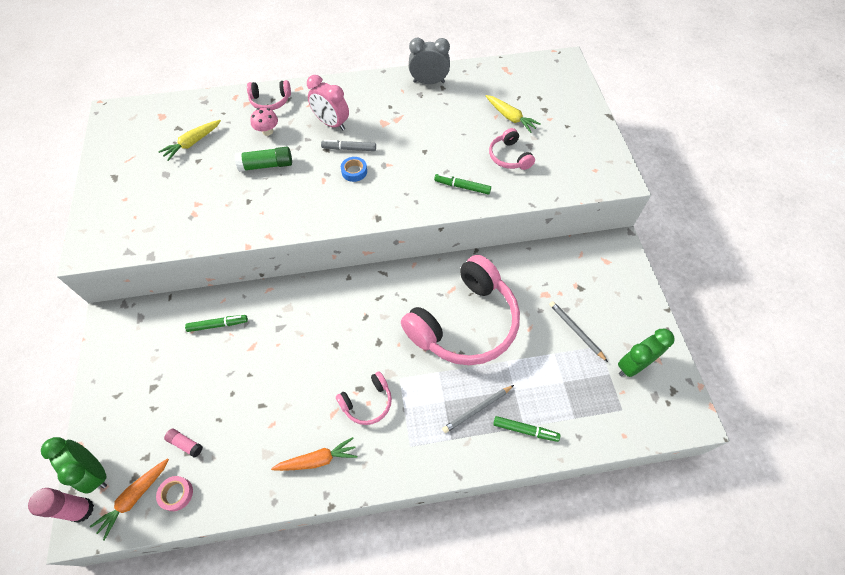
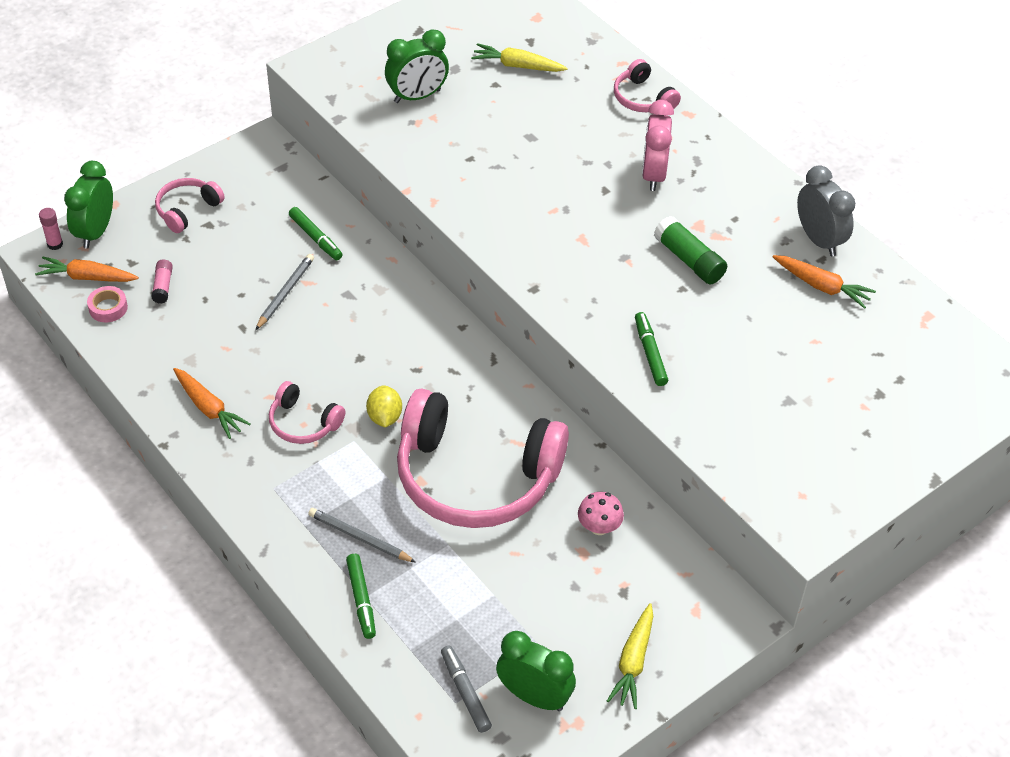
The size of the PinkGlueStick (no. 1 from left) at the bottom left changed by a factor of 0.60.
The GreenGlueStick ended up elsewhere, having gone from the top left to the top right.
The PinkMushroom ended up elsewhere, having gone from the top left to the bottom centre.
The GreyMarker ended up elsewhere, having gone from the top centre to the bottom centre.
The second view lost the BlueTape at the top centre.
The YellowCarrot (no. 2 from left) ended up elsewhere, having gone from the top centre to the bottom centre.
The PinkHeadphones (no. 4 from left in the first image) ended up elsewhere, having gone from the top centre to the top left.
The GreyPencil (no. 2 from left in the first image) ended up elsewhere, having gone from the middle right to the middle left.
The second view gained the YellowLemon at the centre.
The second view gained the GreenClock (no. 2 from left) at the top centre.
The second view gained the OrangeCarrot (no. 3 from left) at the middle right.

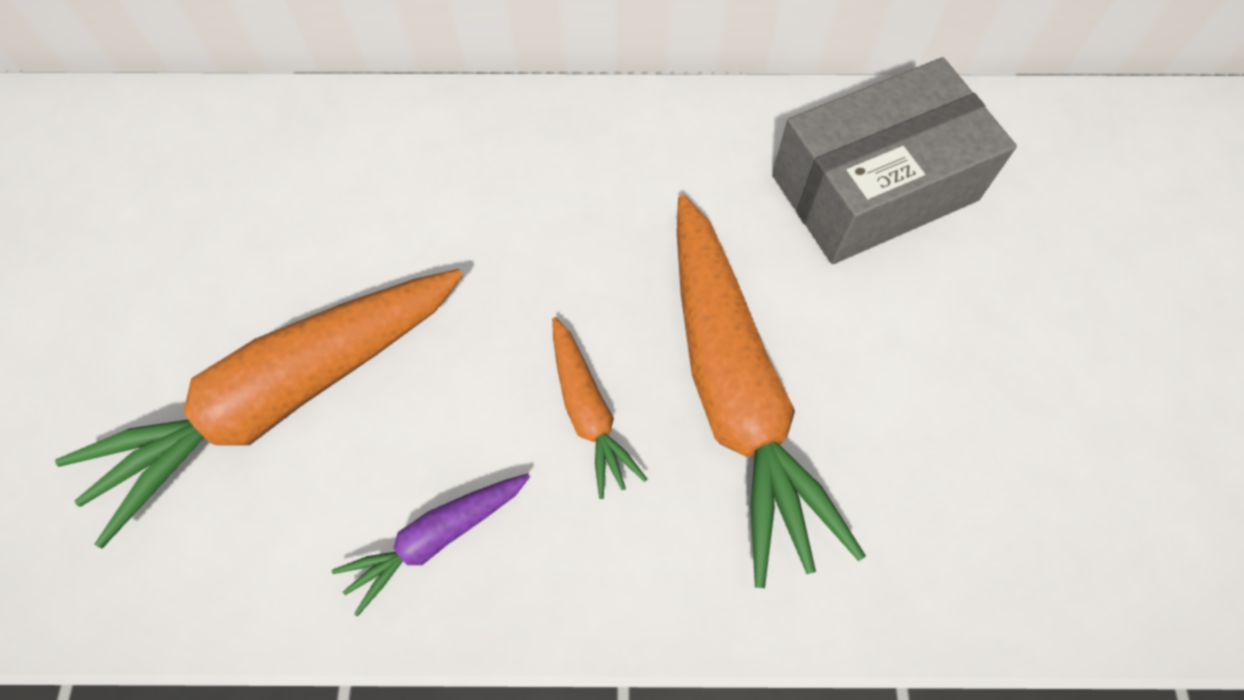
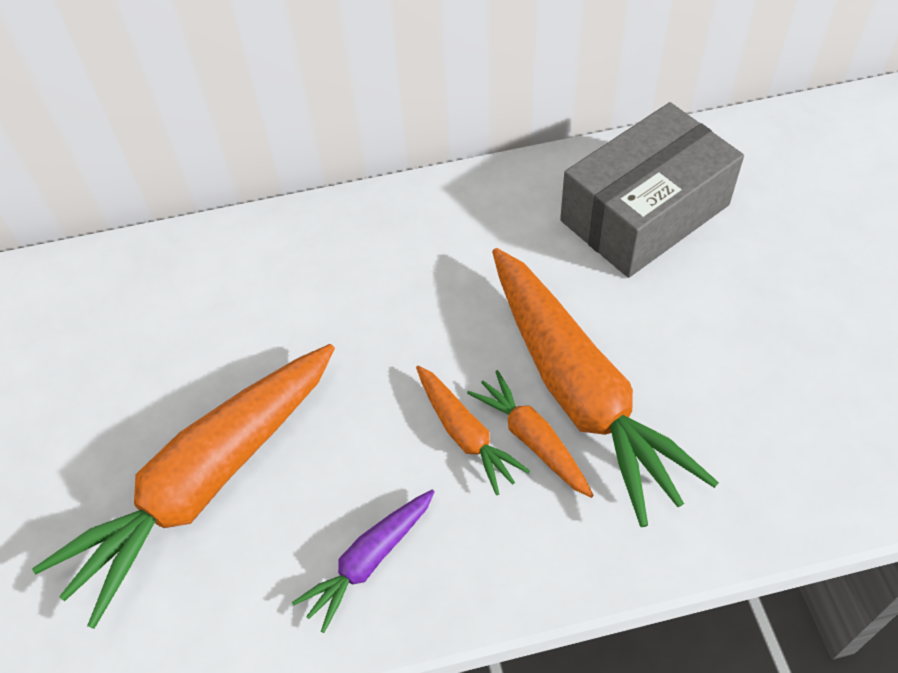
The second view gained the OrangeCarrot (no. 3 from left) at the centre.

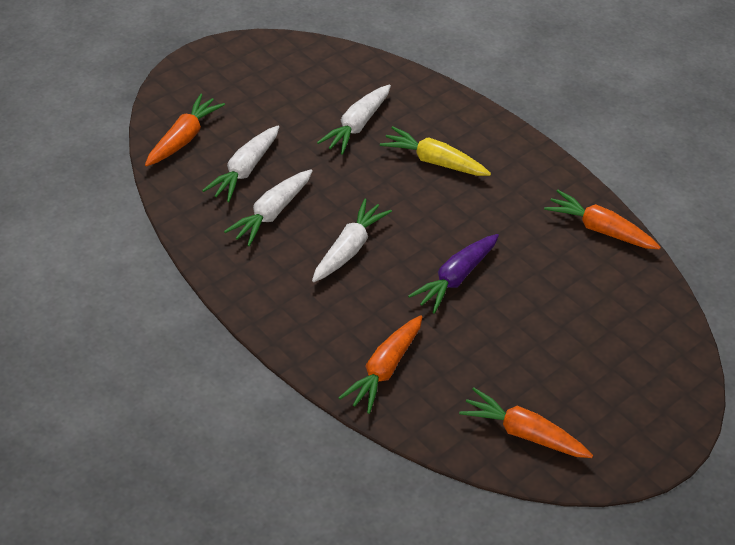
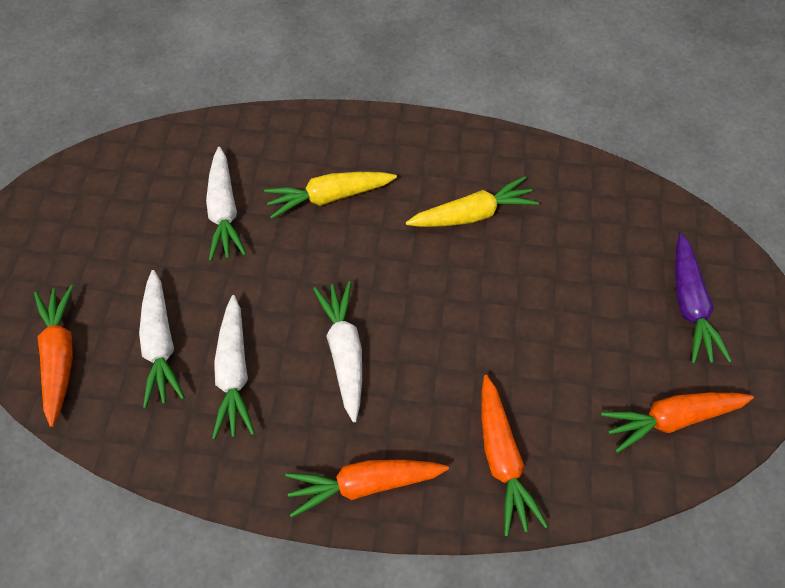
The PurpleCarrot ended up elsewhere, having gone from the centre to the middle right.
The OrangeCarrot (no. 4 from left in the first image) ended up elsewhere, having gone from the middle right to the bottom centre.
The second view gained the YellowCarrot (no. 2 from left) at the centre.

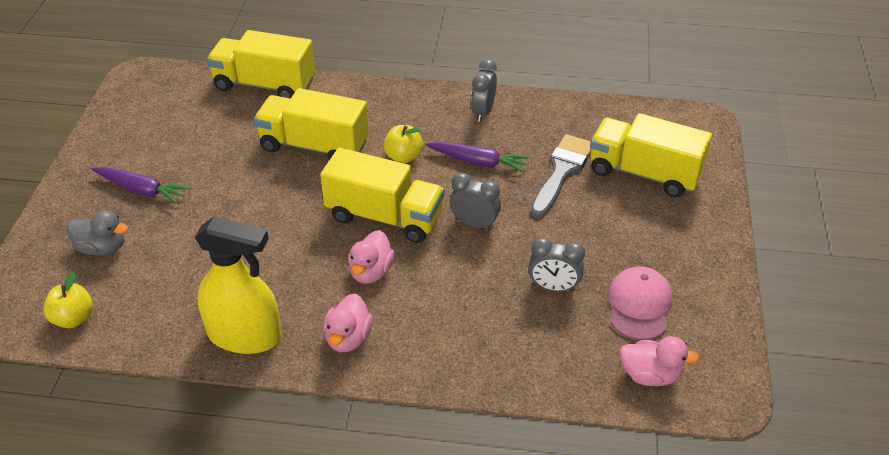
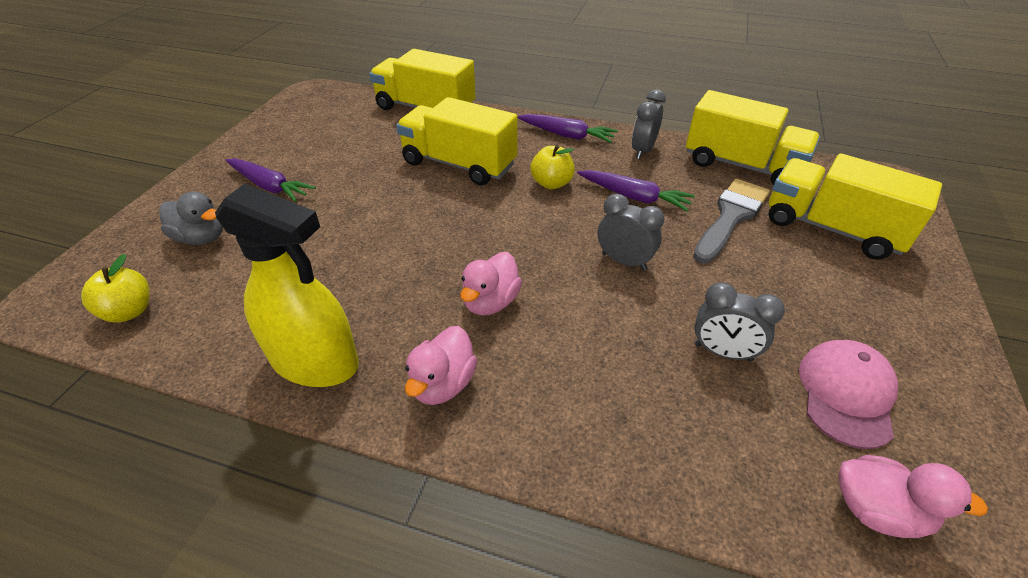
The YellowTruck (no. 3 from left) ended up elsewhere, having gone from the centre to the top right.
The second view gained the PurpleCarrot (no. 2 from left) at the top centre.

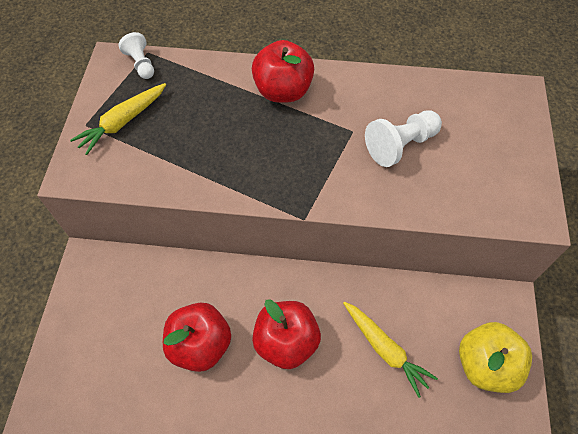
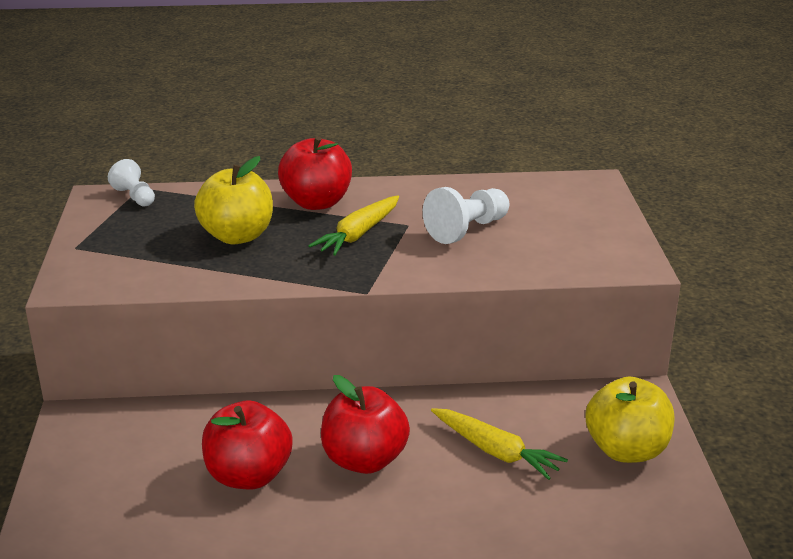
The YellowCarrot (no. 1 from left) ended up elsewhere, having gone from the top left to the centre.
The second view gained the YellowApple (no. 1 from left) at the middle left.

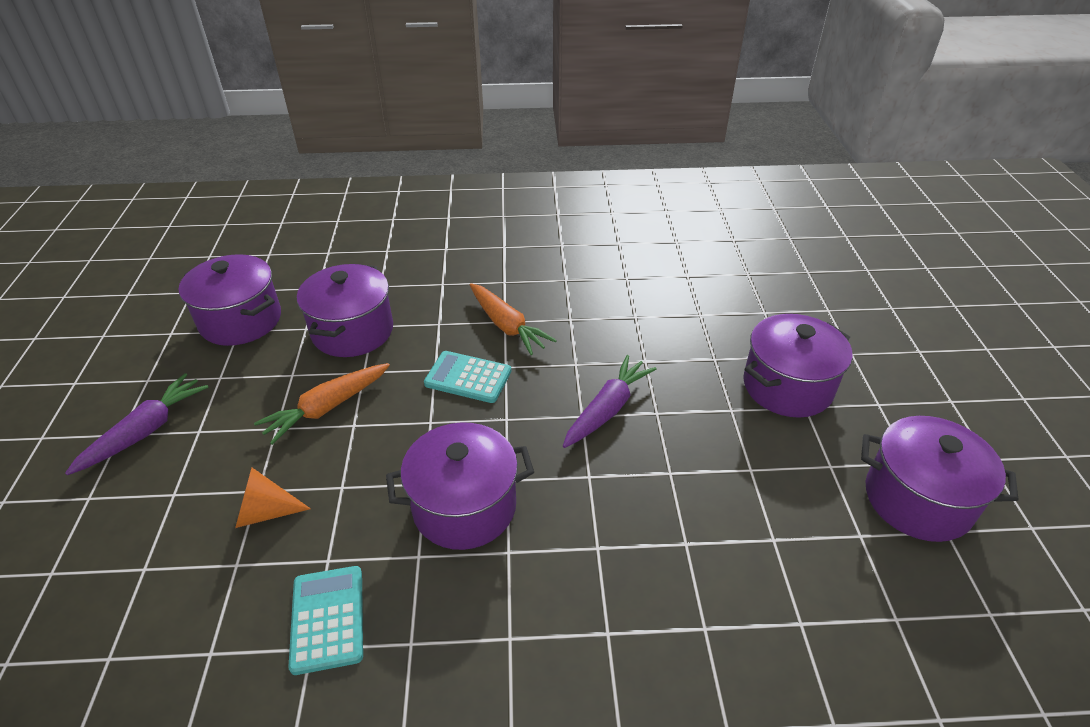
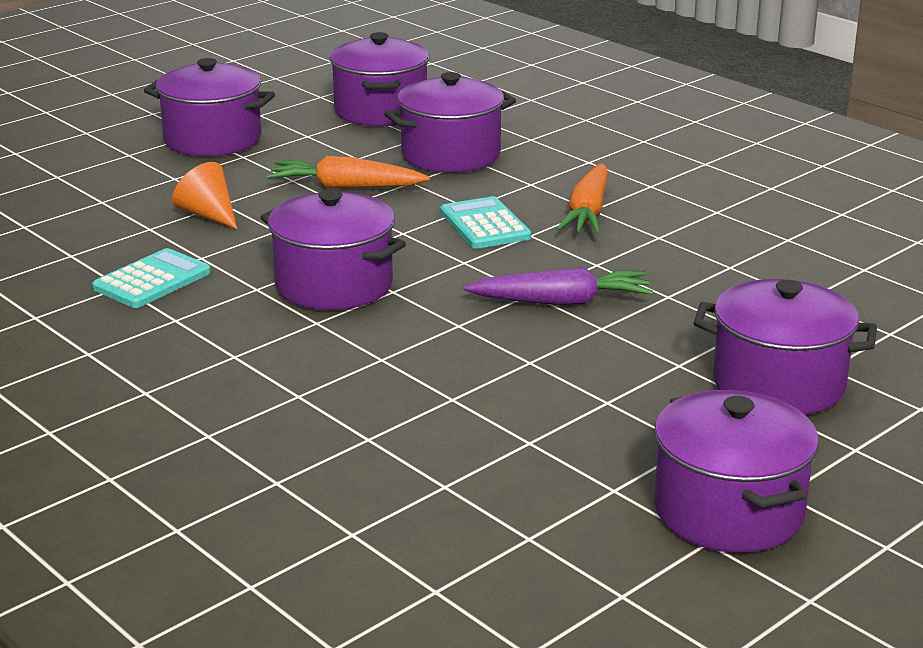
Where the PurpleCarrot (no. 1 from left) stood at the middle left, the PurplePot (no. 1 from left) came to stand at the top left.

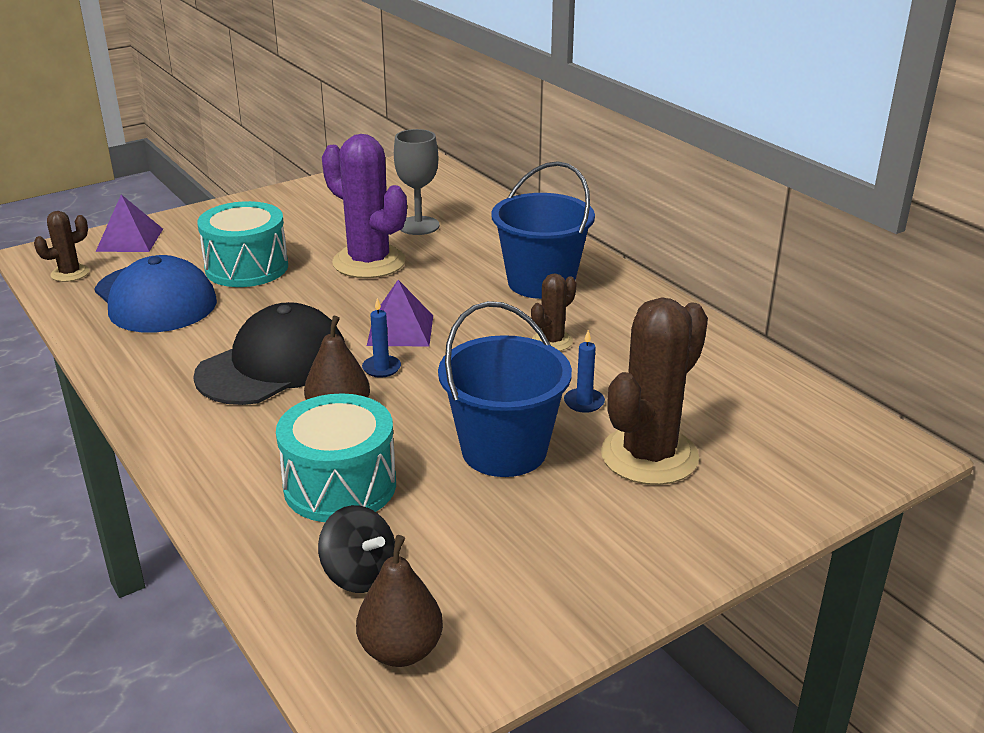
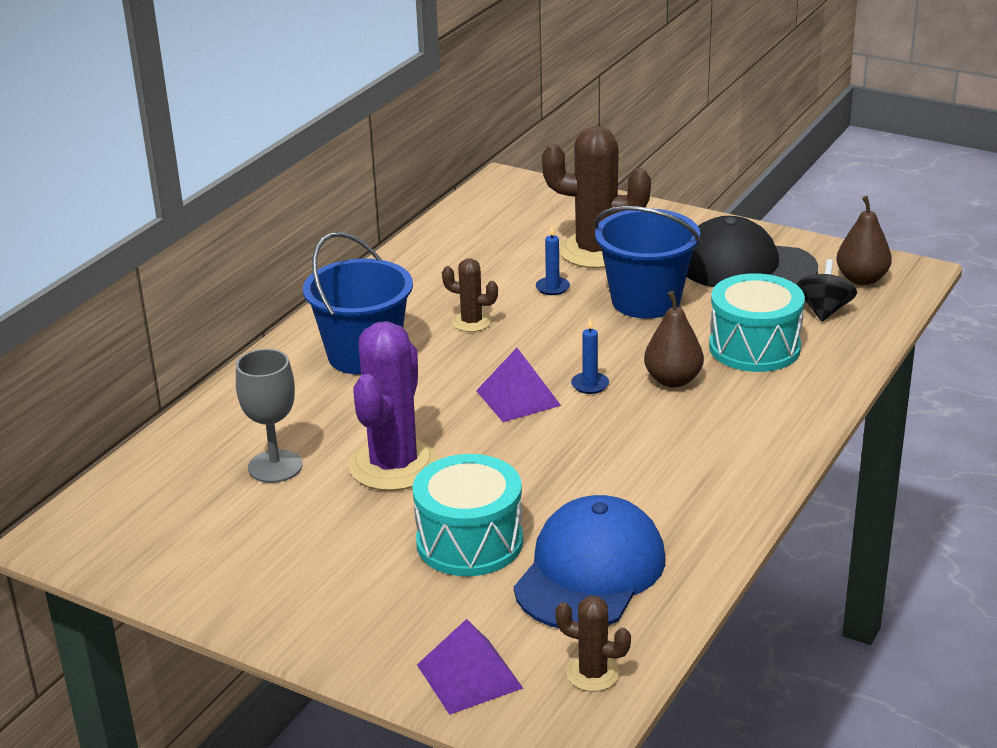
The BlackCap ended up elsewhere, having gone from the middle left to the middle right.

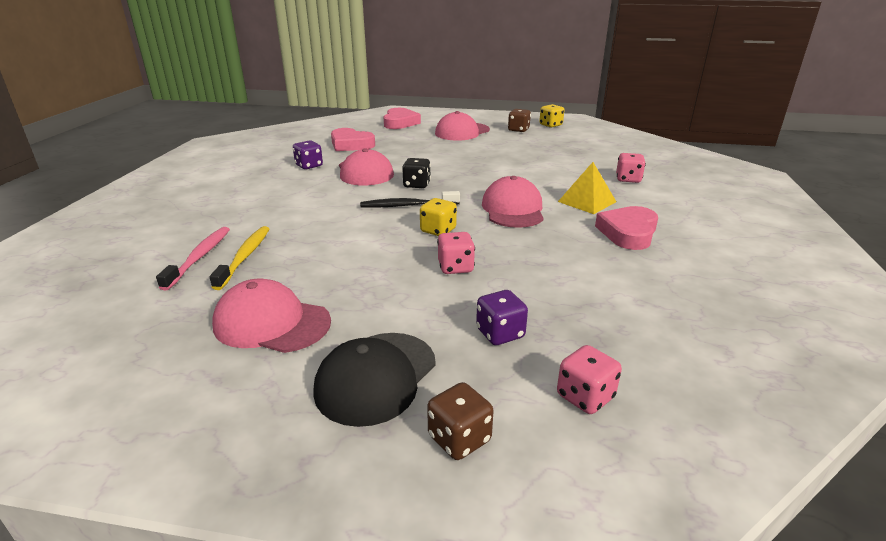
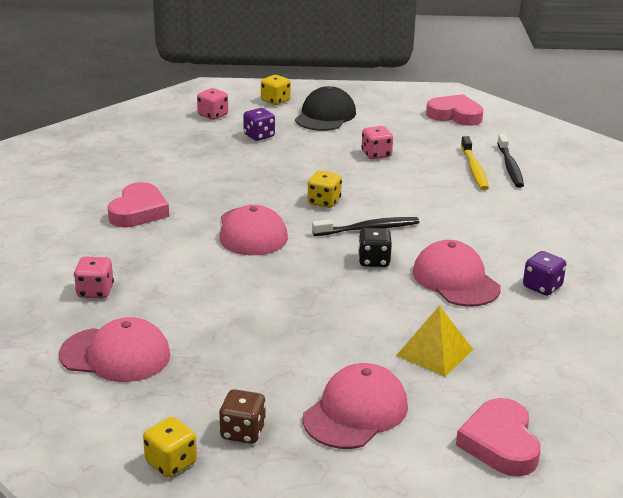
What was the PinkToothbrush at the middle left turned into the BlackToothbrush (no. 2 from left) at the top right.
The PinkCap (no. 1 from left) ended up elsewhere, having gone from the middle left to the bottom left.
The PinkHeart (no. 1 from left in the first image) ended up elsewhere, having gone from the top centre to the top right.
What was the BrownDice (no. 1 from left) at the bottom centre turned into the YellowDice (no. 2 from left) at the top centre.
The PinkDice (no. 1 from left in the first image) ended up elsewhere, having gone from the centre to the top centre.
The YellowPyramid ended up elsewhere, having gone from the centre to the bottom right.

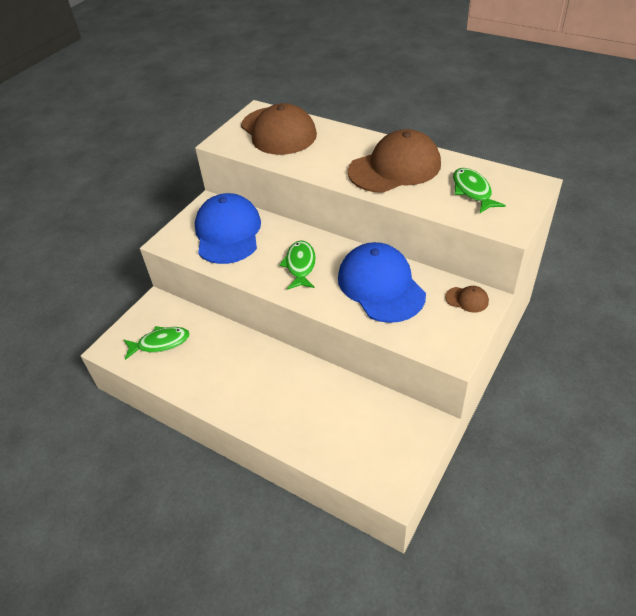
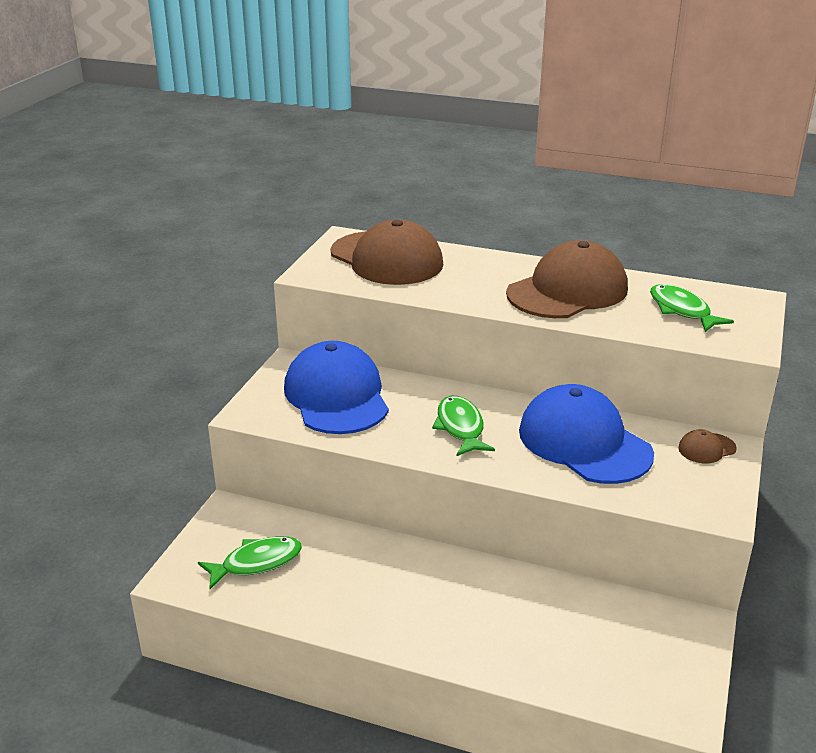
The BrownCap (no. 3 from left) at the middle right ended up facing another way, 150 degrees clockwise from before.

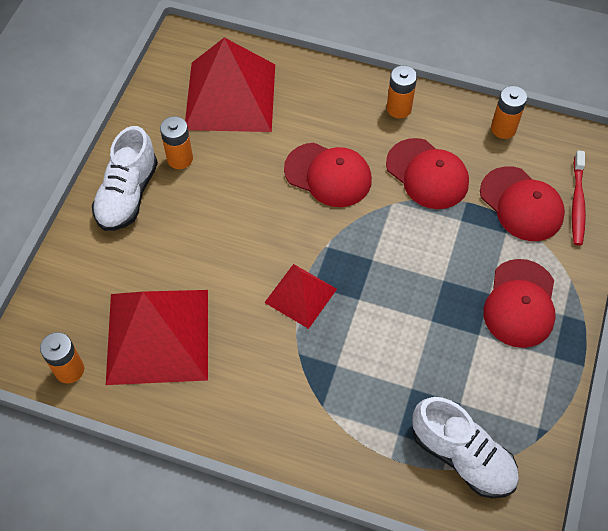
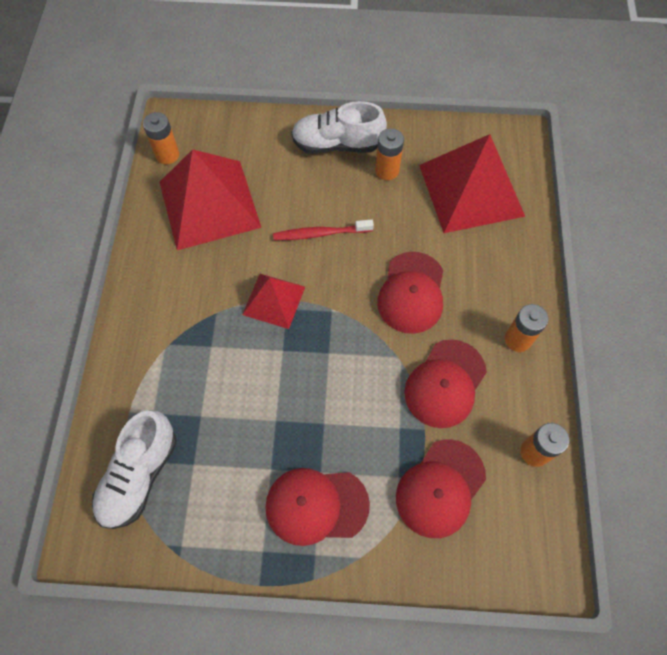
The RedToothbrush ended up elsewhere, having gone from the middle right to the centre.

